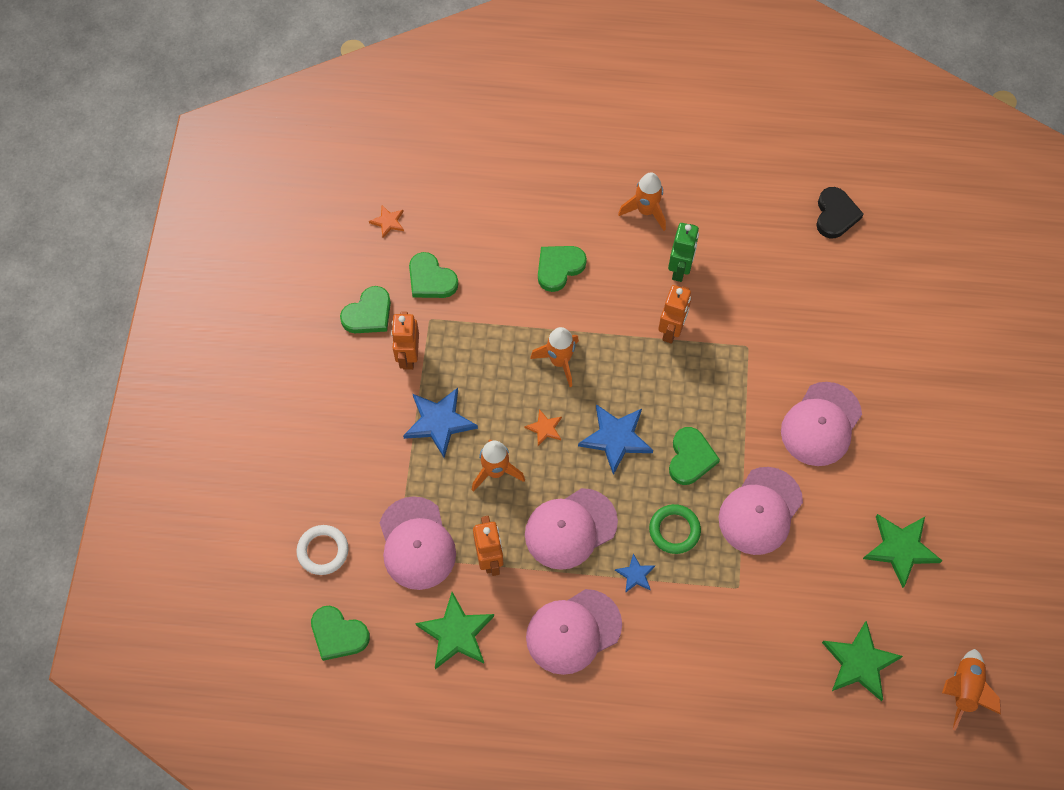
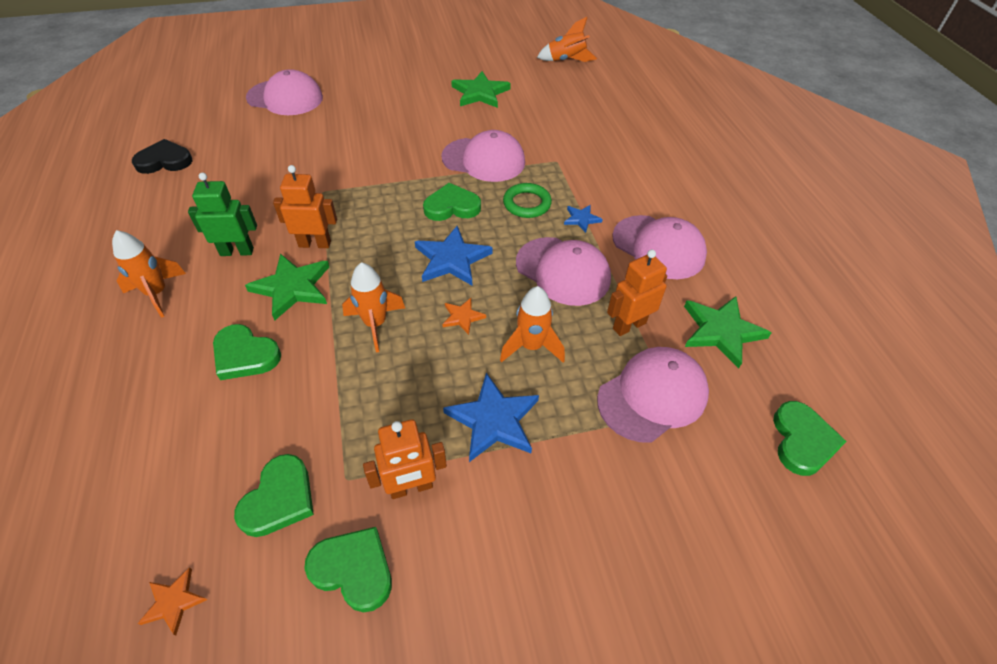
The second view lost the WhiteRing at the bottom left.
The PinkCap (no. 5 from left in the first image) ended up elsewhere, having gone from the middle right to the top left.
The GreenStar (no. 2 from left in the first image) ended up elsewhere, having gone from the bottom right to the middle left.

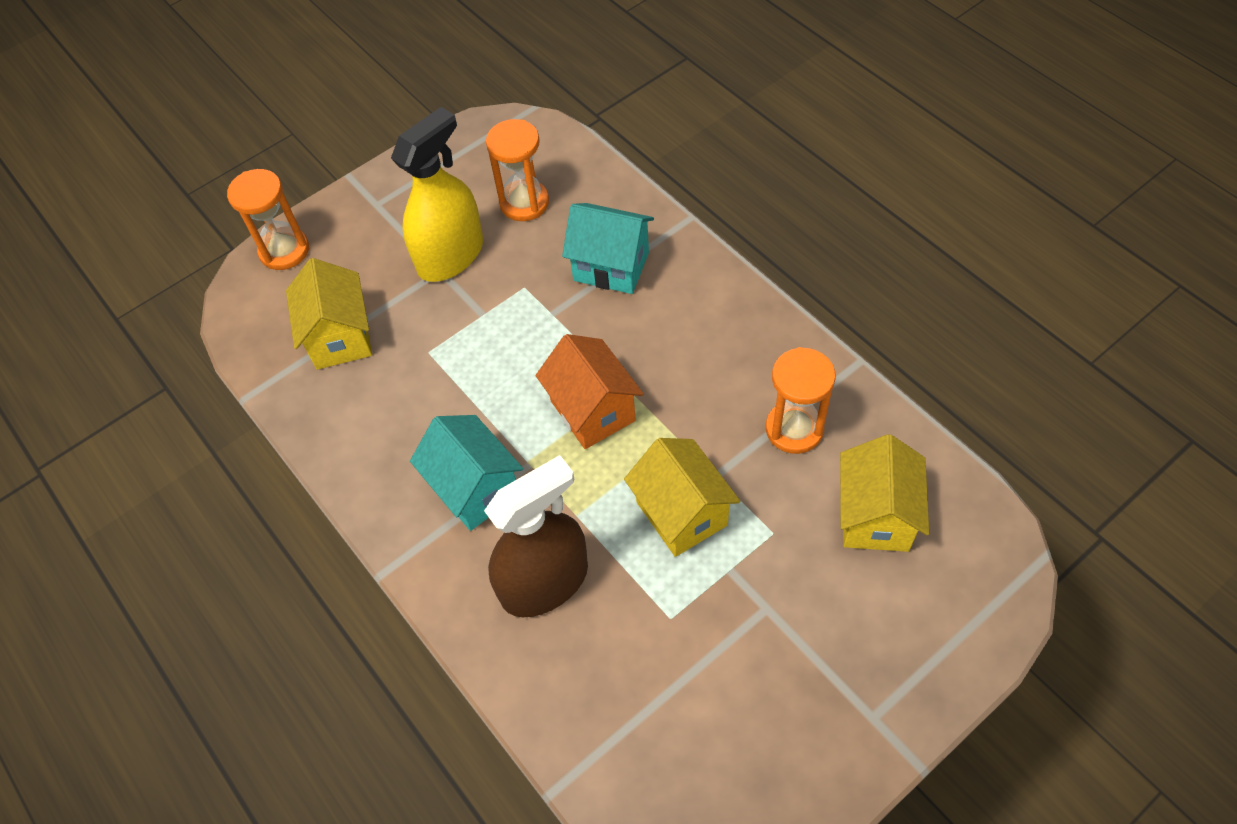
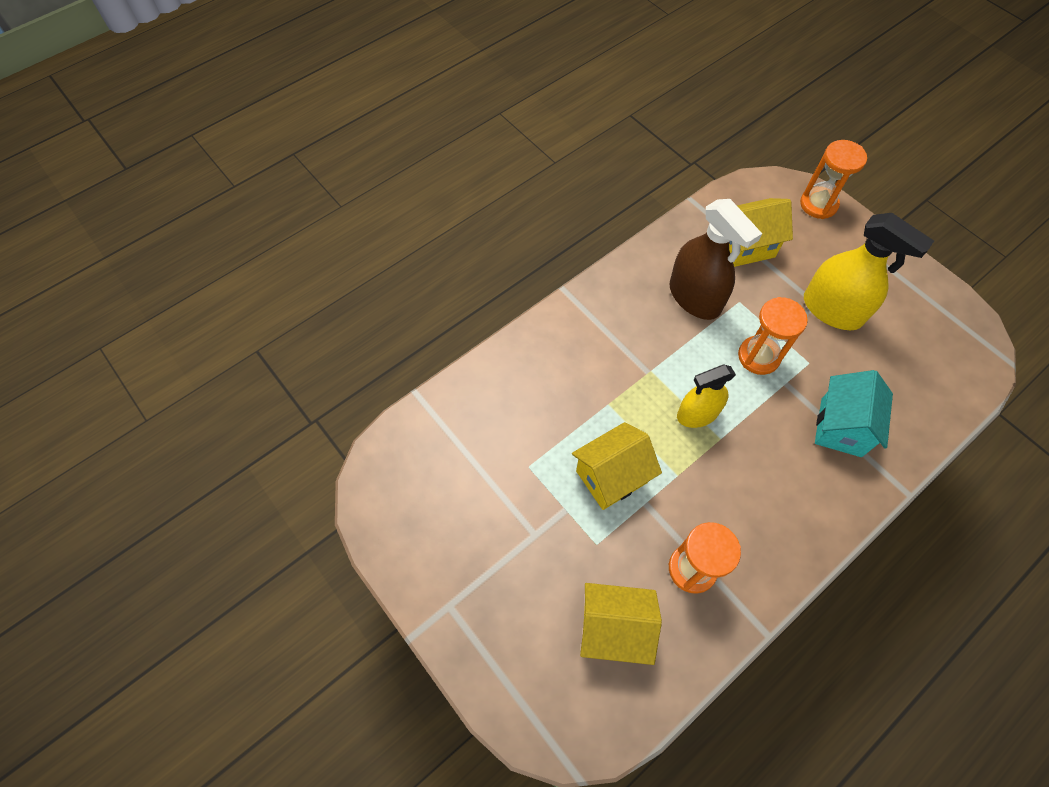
The second view lost the TurquoiseHouse (no. 1 from left) at the centre.
The BrownSprayBottle ended up elsewhere, having gone from the centre to the top right.
The OrangeHourglass (no. 2 from left) ended up elsewhere, having gone from the top centre to the middle right.
Where the OrangeHouse stood at the centre, the YellowSprayBottle (no. 1 from left) came to stand at the middle right.

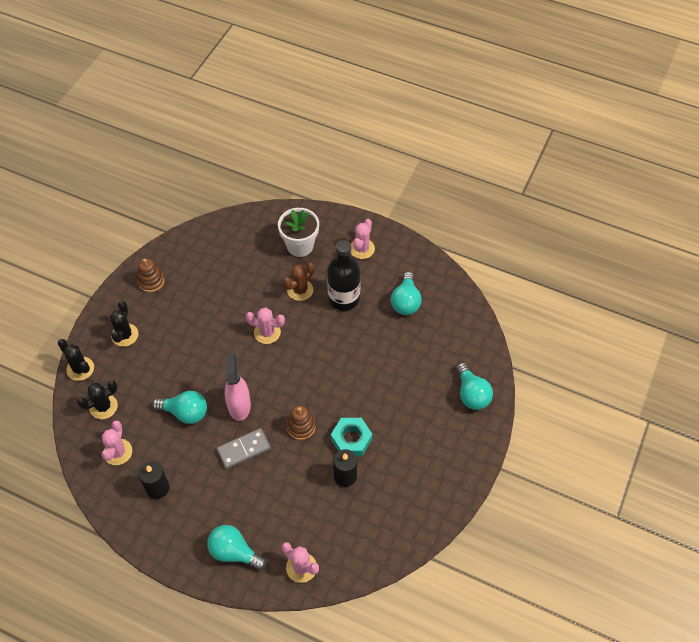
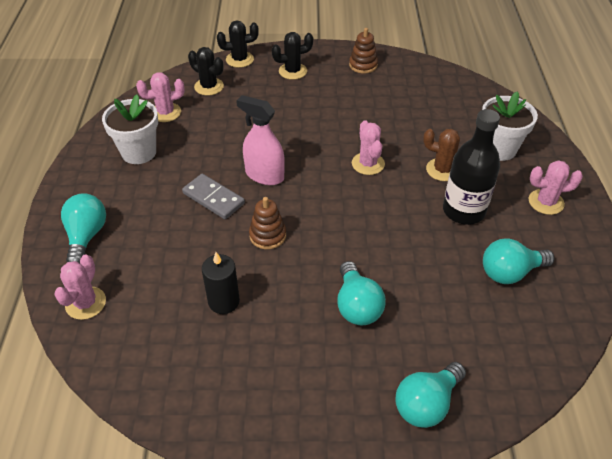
The BlackCactus (no. 1 from left in the first image) at the middle left ended up facing another way, 60 degrees clockwise from before.
Where the BlackCandle (no. 1 from left) stood at the bottom left, the WhiteFlowerPot (no. 1 from left) came to stand at the top left.
The TurquoiseLightBulb (no. 1 from left in the first image) ended up elsewhere, having gone from the middle left to the centre.
The PinkSprayBottle at the centre ended up facing another way, 120 degrees counterclockwise from before.
The second view lost the TurquoiseNut at the bottom centre.

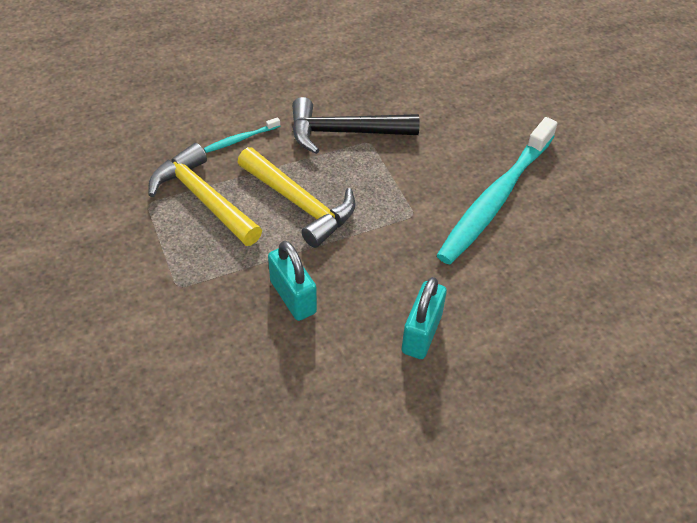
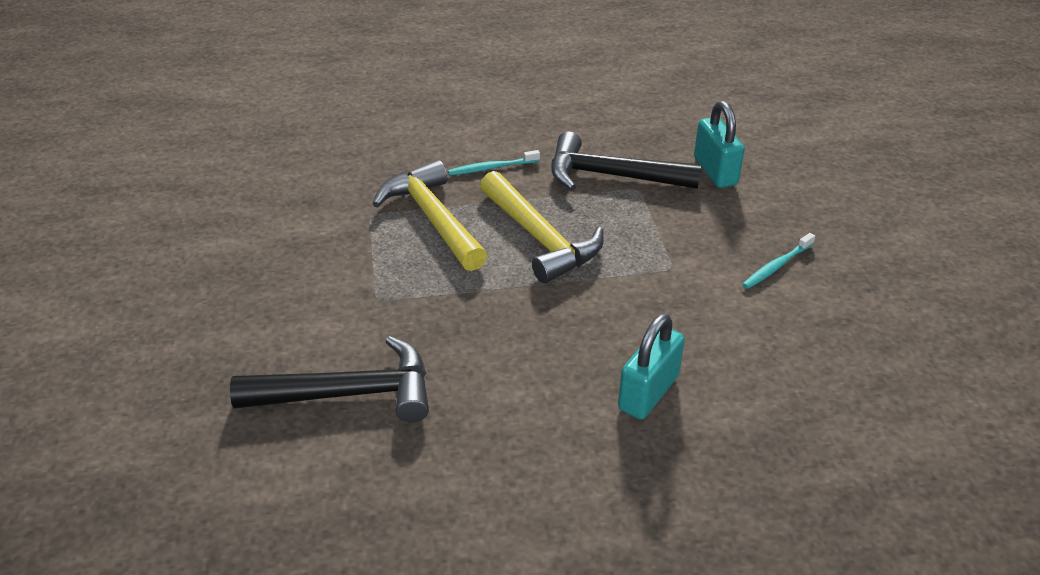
The TurquoisePadlock (no. 1 from left in the first image) ended up elsewhere, having gone from the centre to the top right.
The size of the TurquoiseToothbrush (no. 2 from left) at the middle right changed by a factor of 0.40.
The second view gained the BlackHammer (no. 1 from left) at the middle left.

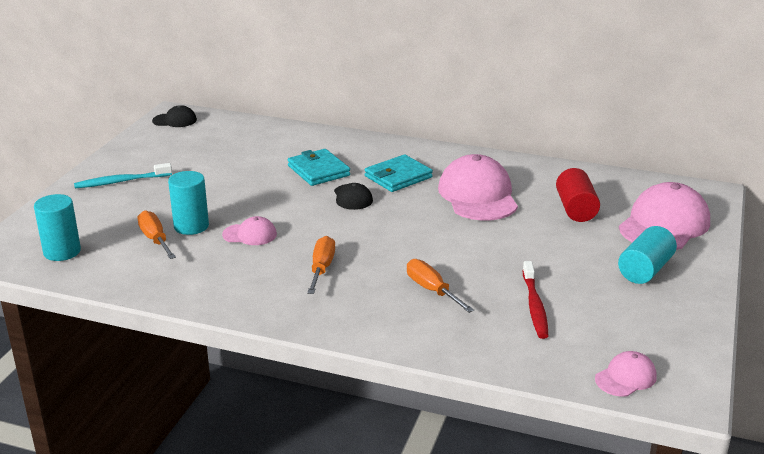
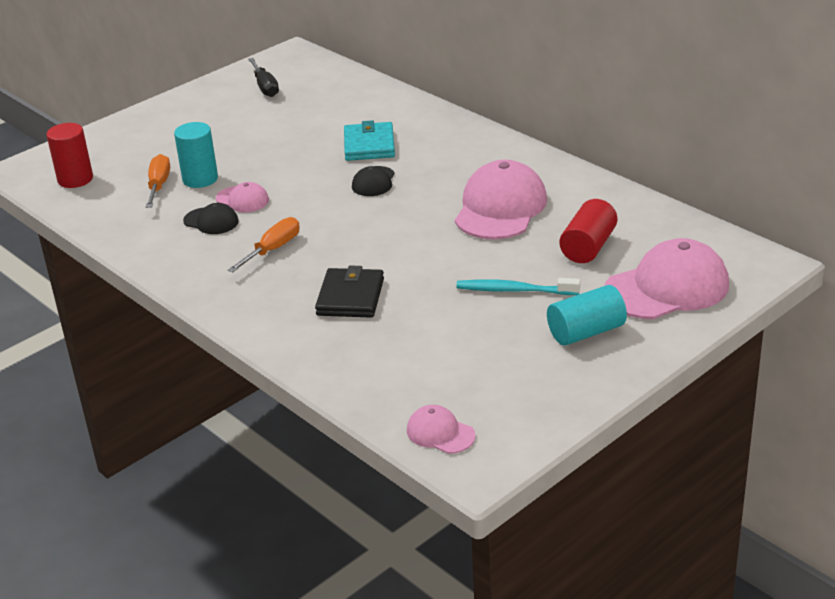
What was the TurquoiseCylinder (no. 1 from left) at the middle left turned into the RedCylinder (no. 1 from left) at the top left.
The TurquoiseToothbrush ended up elsewhere, having gone from the middle left to the centre.
The BlackCap (no. 1 from left) ended up elsewhere, having gone from the top left to the middle left.
The second view lost the TurquoiseWallet (no. 2 from left) at the centre.
Where the OrangeScrewdriver (no. 3 from left) stood at the centre, the BlackWallet came to stand at the centre.
The second view lost the RedToothbrush at the middle right.
The PinkCap (no. 3 from left in the first image) at the bottom right ended up facing another way, 135 degrees counterclockwise from before.
The second view gained the BlackScrewdriver at the top left.

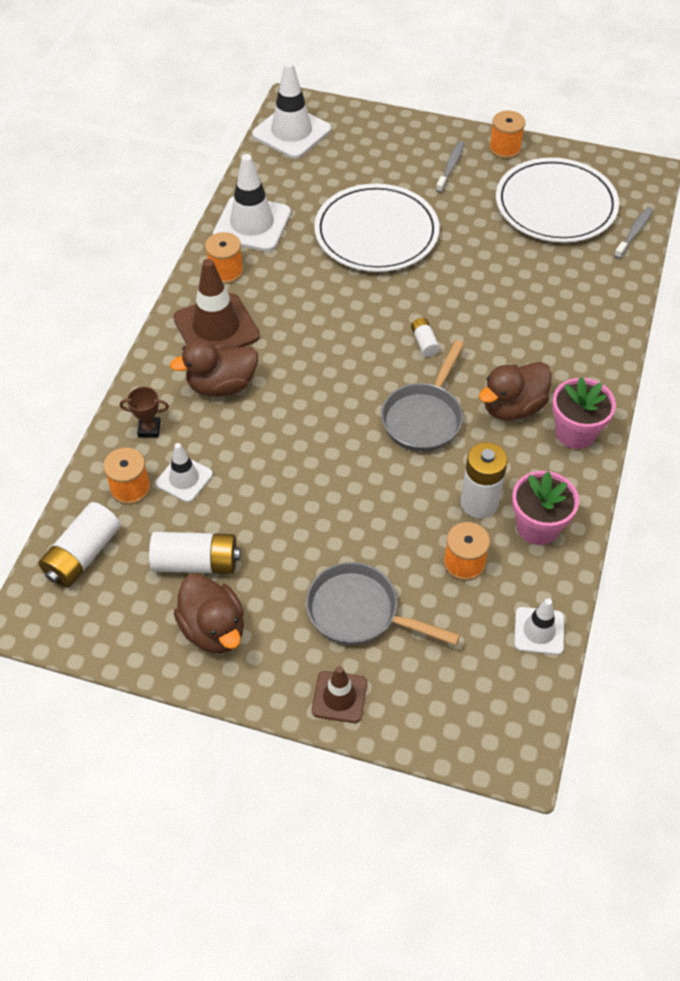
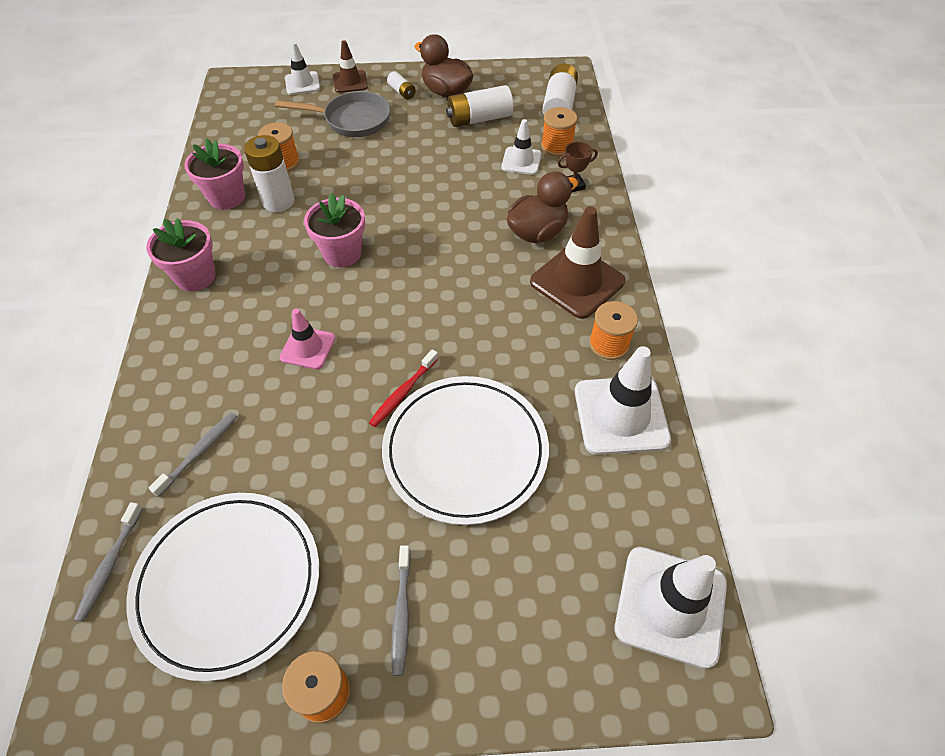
Where the GreyPan (no. 2 from left) stood at the centre, the PinkFlowerPot (no. 3 from left) came to stand at the top centre.
The WhiteBattery (no. 3 from left in the first image) ended up elsewhere, having gone from the centre to the top centre.
The second view lost the BrownDuck (no. 3 from left) at the middle right.
The WhiteTrafficCone (no. 4 from left in the first image) ended up elsewhere, having gone from the middle right to the top left.
The second view gained the GreyToothbrush (no. 2 from left) at the middle left.
The second view gained the PinkTrafficCone at the middle left.
The second view gained the RedToothbrush at the centre.

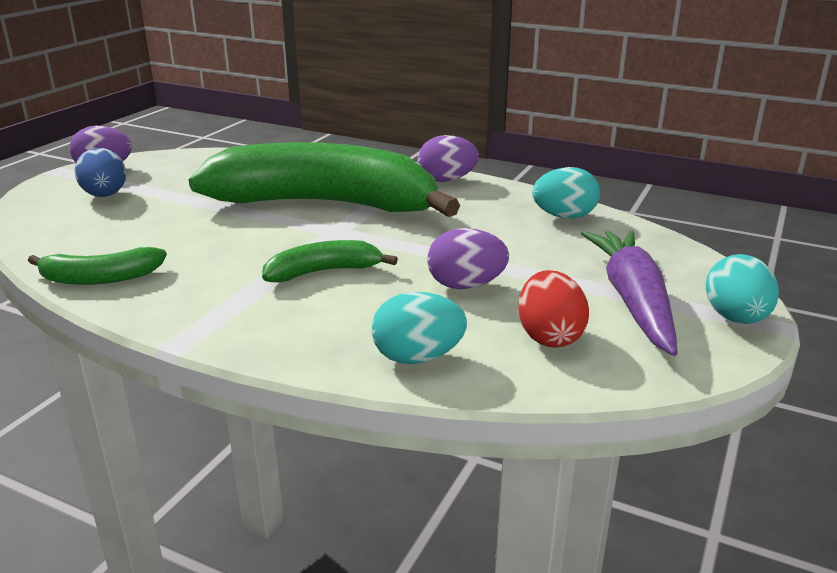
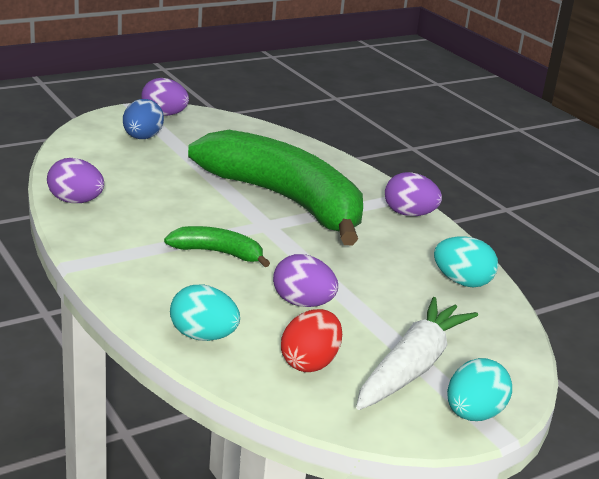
Where the GreenBanana (no. 1 from left) stood at the middle left, the PurpleEgg (no. 1 from left) came to stand at the middle left.
What was the PurpleCarrot at the middle right turned into the WhiteCarrot at the bottom right.

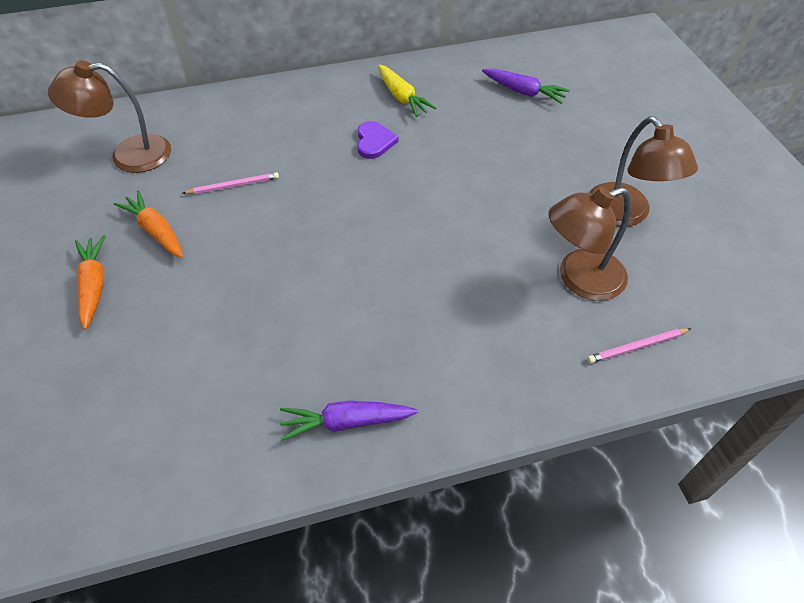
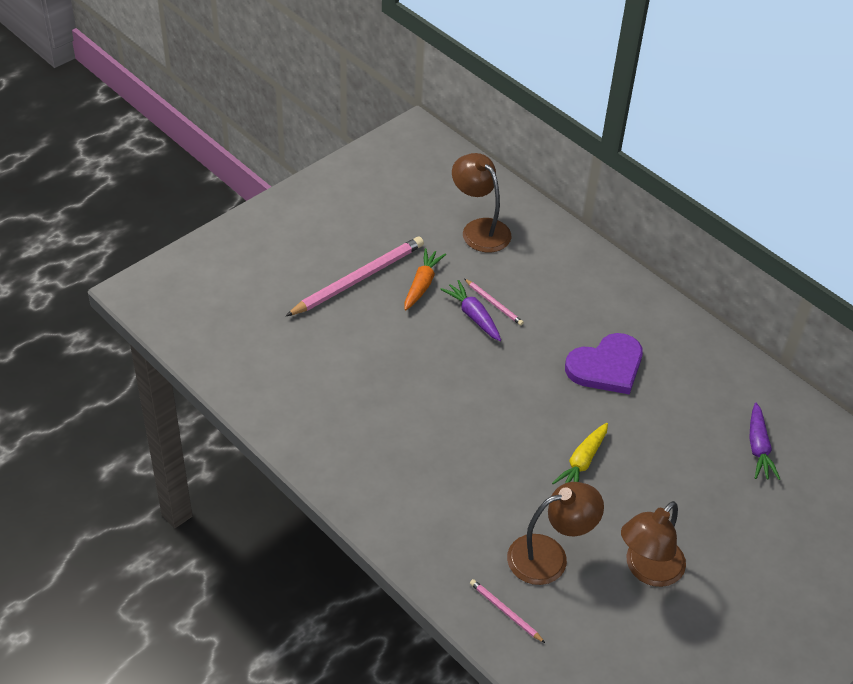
Where the OrangeCarrot (no. 1 from left) stood at the middle left, the PinkPencil (no. 1 from left) came to stand at the centre.
The PurpleCarrot (no. 1 from left) ended up elsewhere, having gone from the bottom centre to the centre.
The size of the PurpleHeart at the top centre changed by a factor of 1.77.
The YellowCarrot ended up elsewhere, having gone from the top centre to the middle right.
The BrownLamp (no. 2 from left) at the middle right ended up facing another way, 120 degrees clockwise from before.

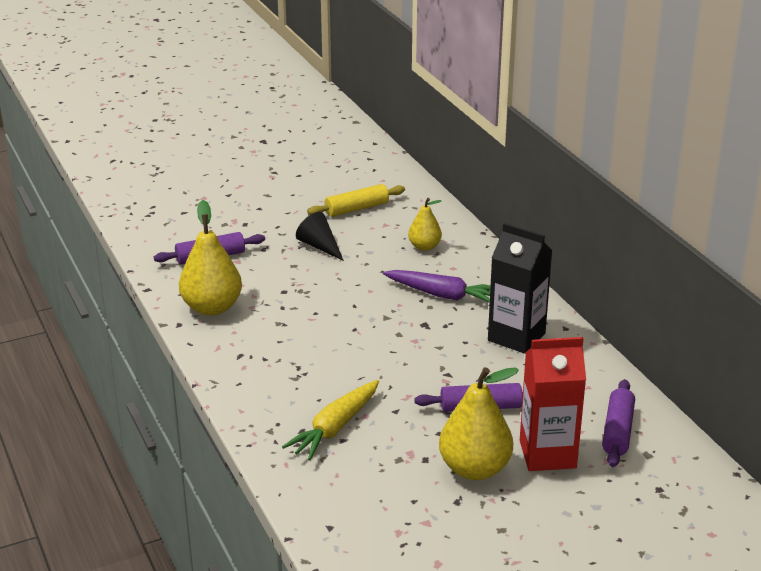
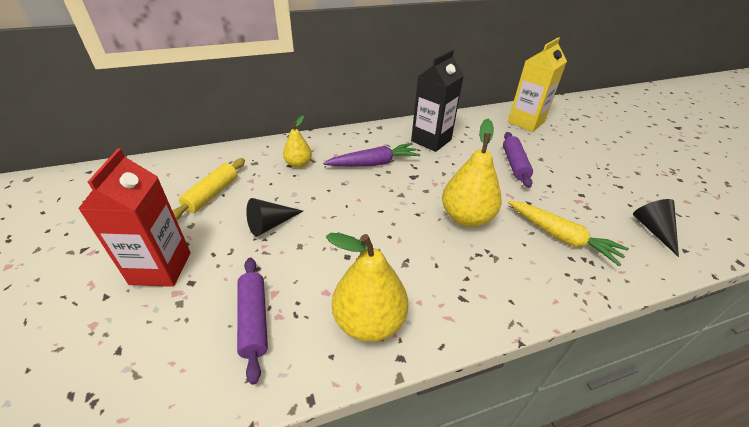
The YellowRollingPin at the centre ended up facing another way, 45 degrees clockwise from before.
The PurpleCarrot at the centre ended up facing another way, 45 degrees clockwise from before.
The YellowPear (no. 3 from left) ended up elsewhere, having gone from the bottom centre to the centre.
The RedCarton ended up elsewhere, having gone from the bottom right to the middle left.
Where the PurpleRollingPin (no. 3 from left) stood at the bottom right, the YellowCarton came to stand at the top right.
The second view gained the BlackCone (no. 2 from left) at the middle right.

